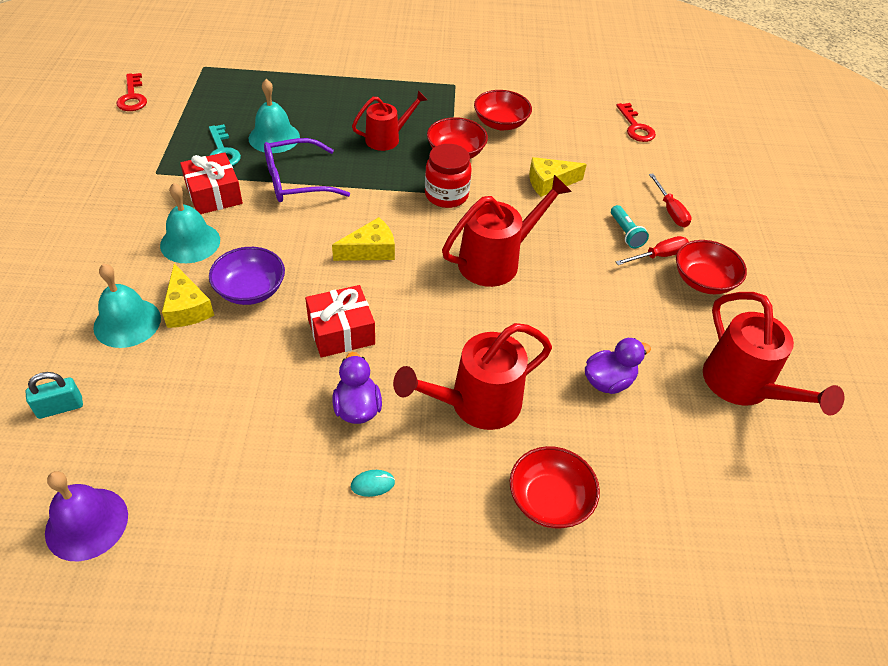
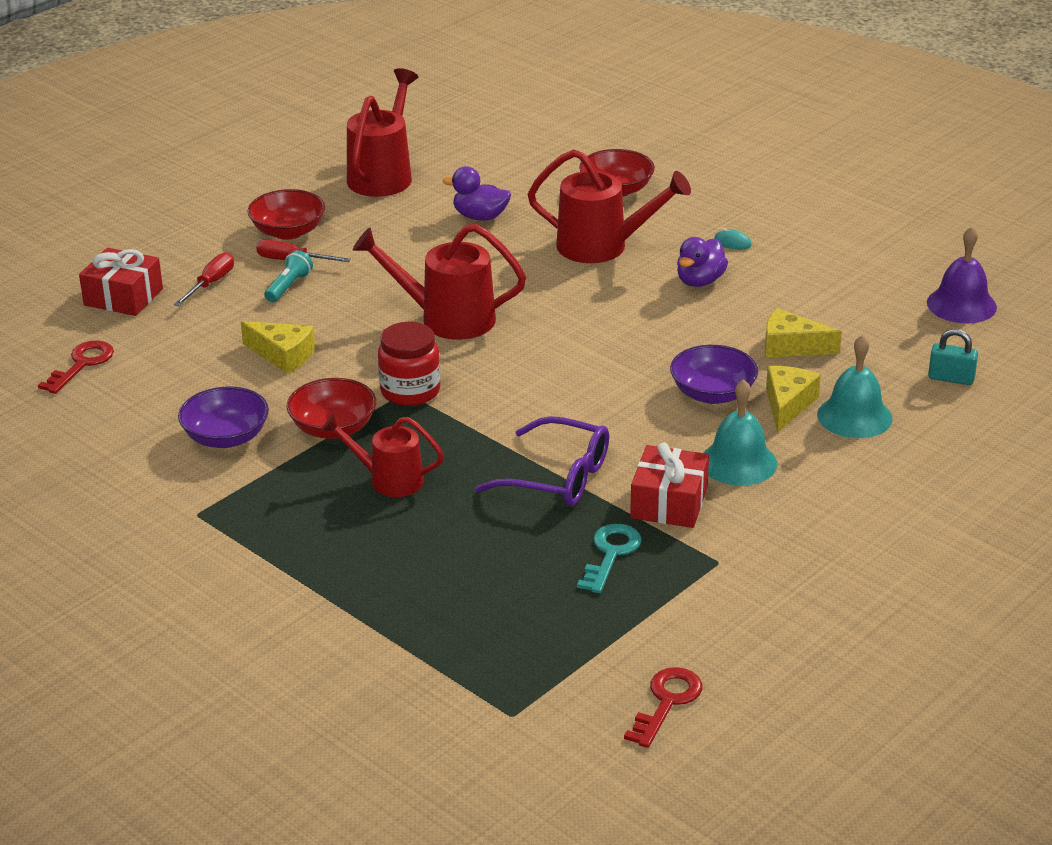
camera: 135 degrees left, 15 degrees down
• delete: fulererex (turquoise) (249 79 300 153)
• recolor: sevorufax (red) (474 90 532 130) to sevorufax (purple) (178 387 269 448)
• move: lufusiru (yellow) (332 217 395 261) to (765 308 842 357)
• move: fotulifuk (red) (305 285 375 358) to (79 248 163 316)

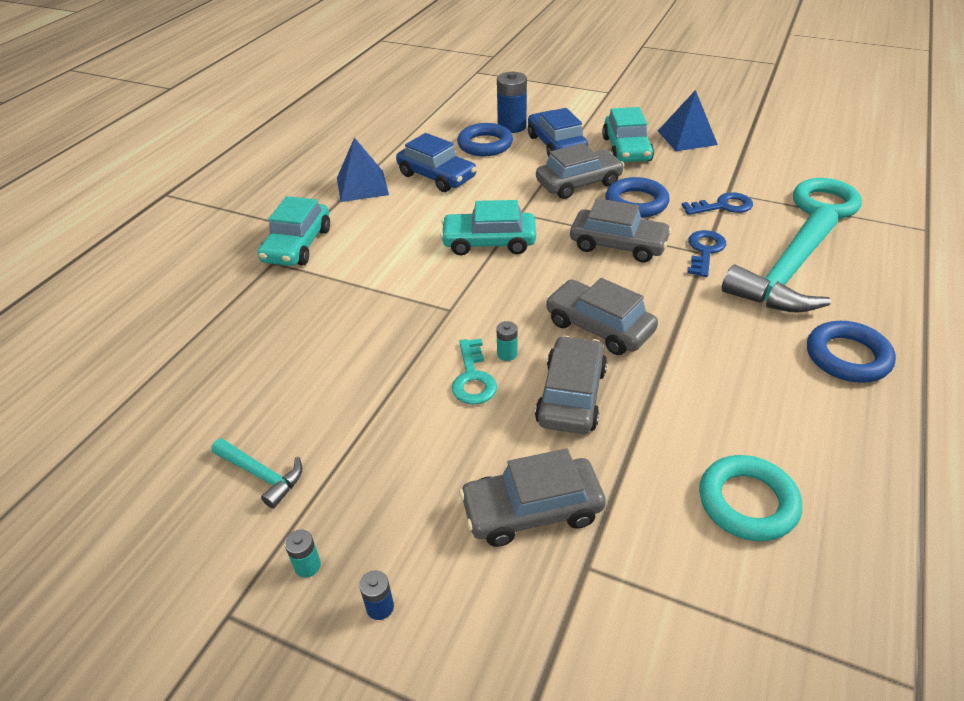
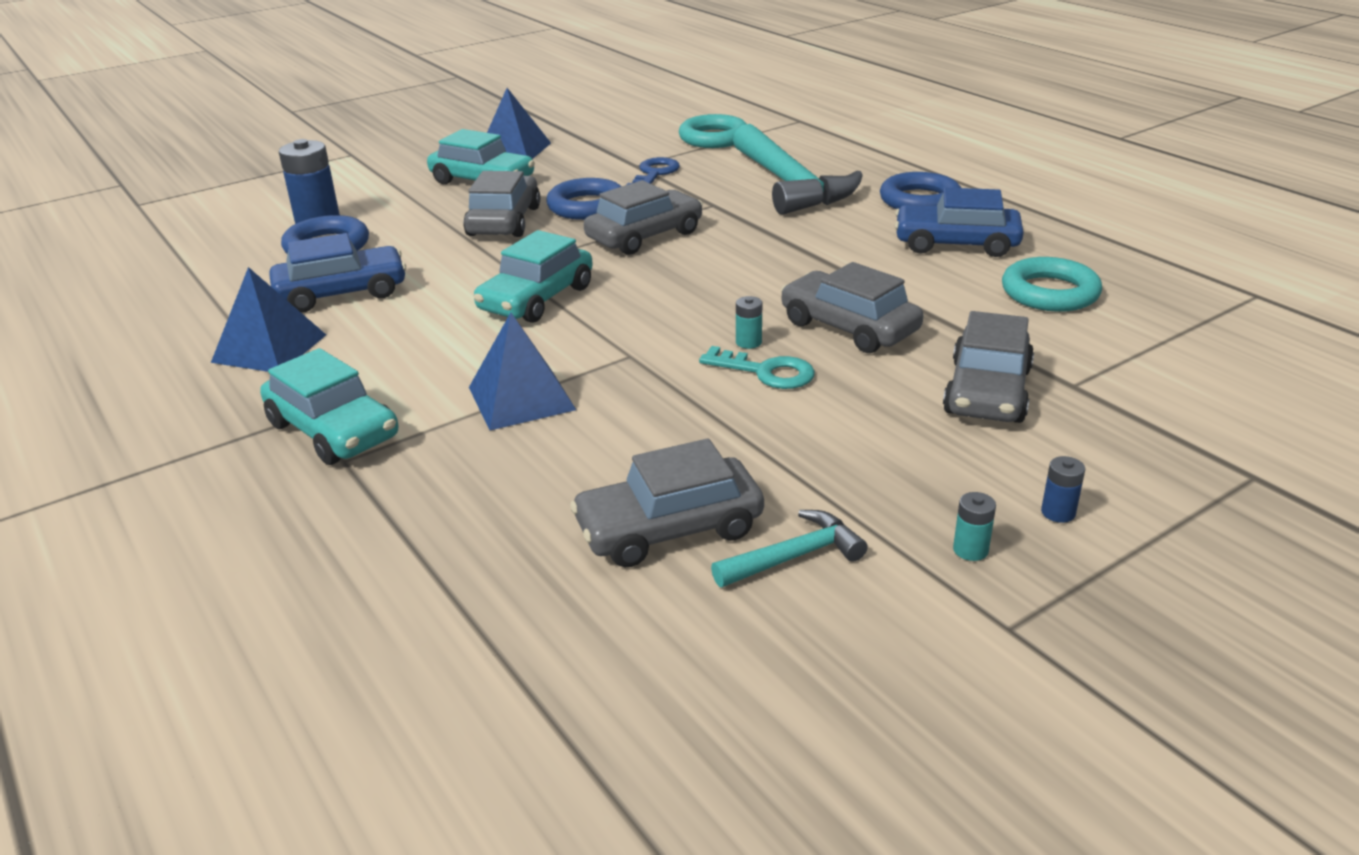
camera: 60 degrees left, 10 degrees down
• move: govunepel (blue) (528 108 588 157) to (895 188 1024 257)
• delete: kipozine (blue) (687 230 726 277)
• move: govunepel (grey) (546 278 658 355) to (570 438 764 567)
• insert: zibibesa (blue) (469 312 576 430)

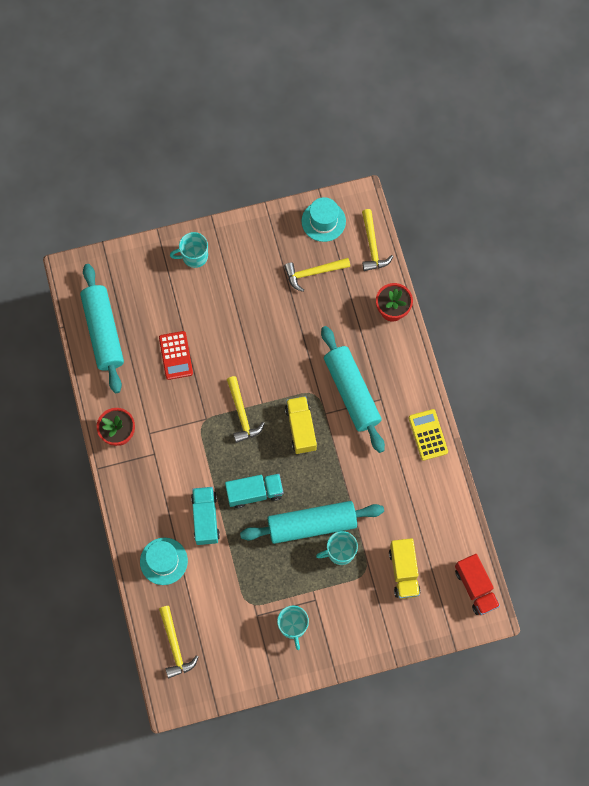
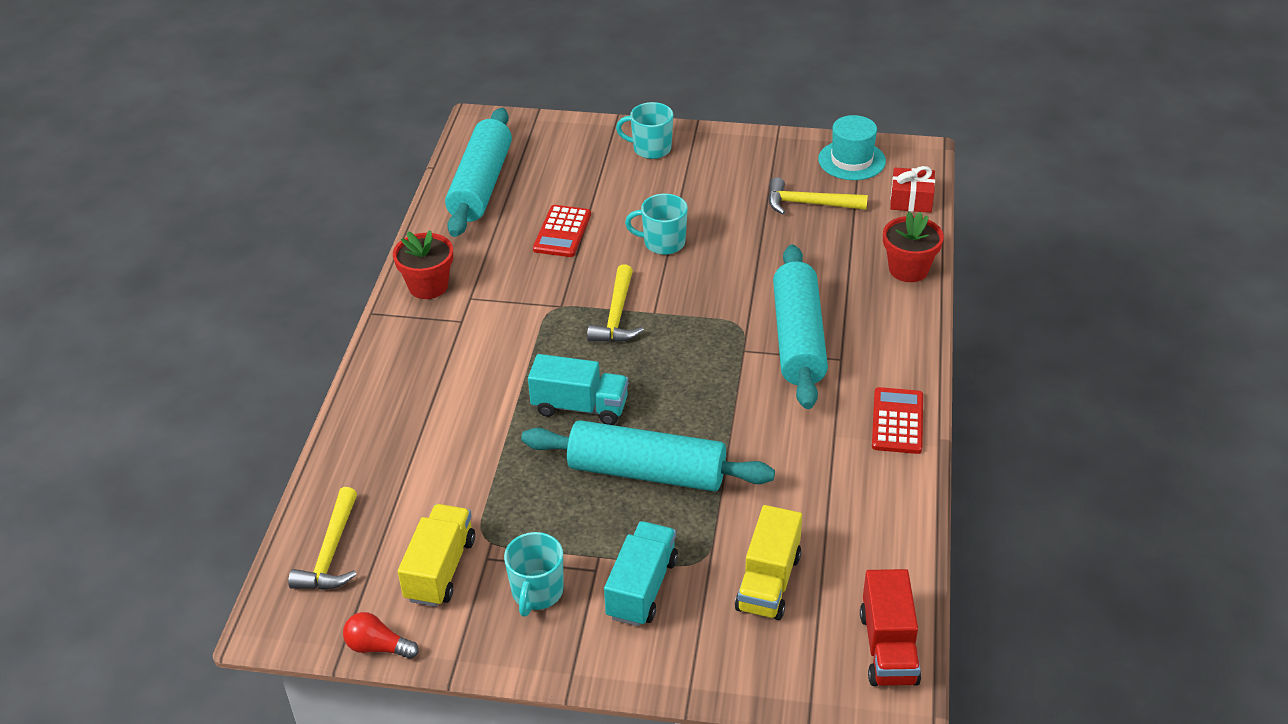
camera: 25 degrees right, 30 degrees down
• replace: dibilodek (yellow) (362 209 394 271) to fotulifuk (red) (890 166 935 213)
• move: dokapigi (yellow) (285 396 317 454) to (398 504 475 607)
• recolor: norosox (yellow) (409 409 448 461) to norosox (red) (872 387 923 454)
• move: dokapigi (turquoise) (191 487 220 545) to (604 521 678 627)
• move: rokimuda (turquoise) (316 531 358 565) to (625 194 688 255)
• delete: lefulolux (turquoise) (140 538 188 585)
• insert: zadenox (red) (343 612 419 659)

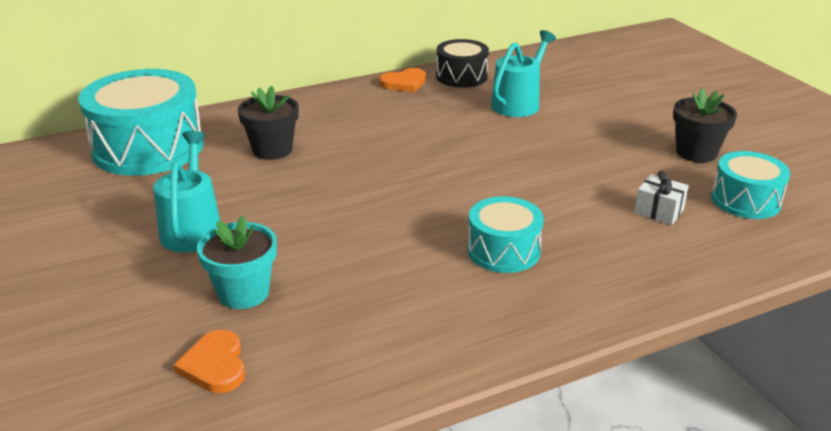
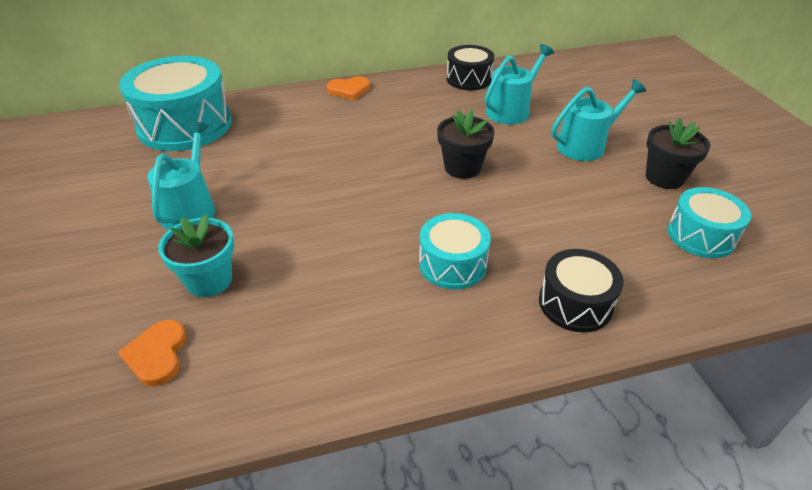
camera: 10 degrees right, 10 degrees up
• move: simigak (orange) (379 68 426 92) to (327 76 370 100)
• move: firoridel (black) (238 86 299 160) to (437 109 495 179)
• delete: fotulifuk (white) (634 171 689 225)
• insert: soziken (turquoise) (552 79 646 161)
• insert: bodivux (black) (539 249 624 332)

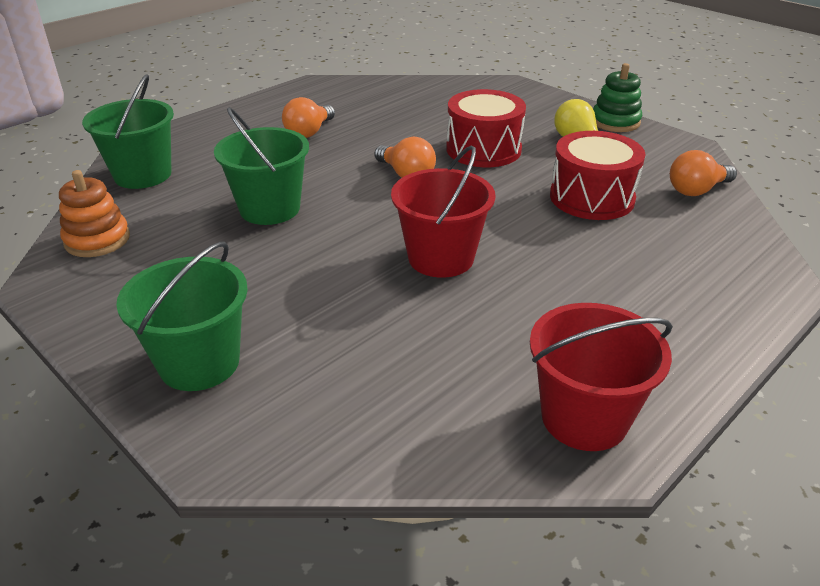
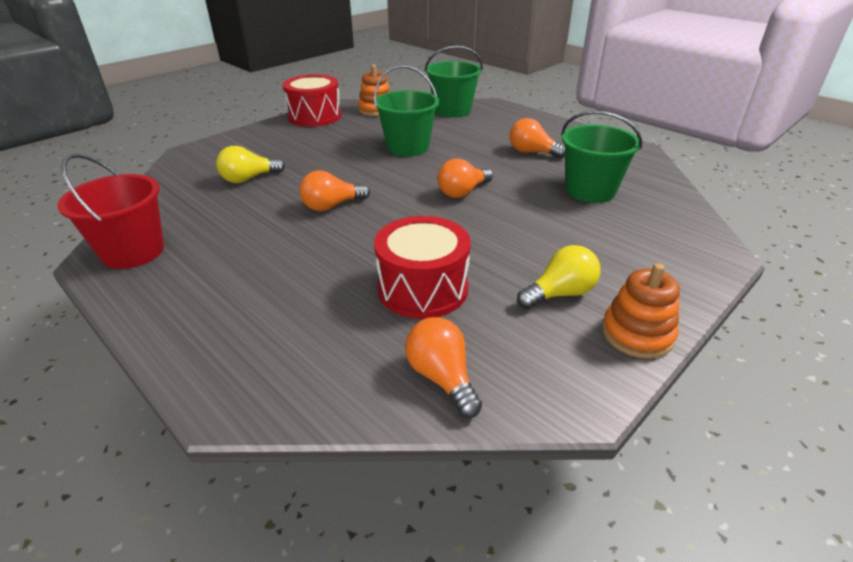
camera: 90 degrees right, 0 degrees up
• recolor: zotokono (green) (593 63 642 132) to zotokono (orange) (602 263 680 359)
• move: bodivux (red) (446 89 526 167) to (283 74 342 127)
• replace: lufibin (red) (391 145 496 278) to zadenox (orange) (299 171 370 211)
• move: lufibin (green) (116 242 248 391) to (561 111 642 203)
• insert: zadenox (yellow) (216 146 285 183)

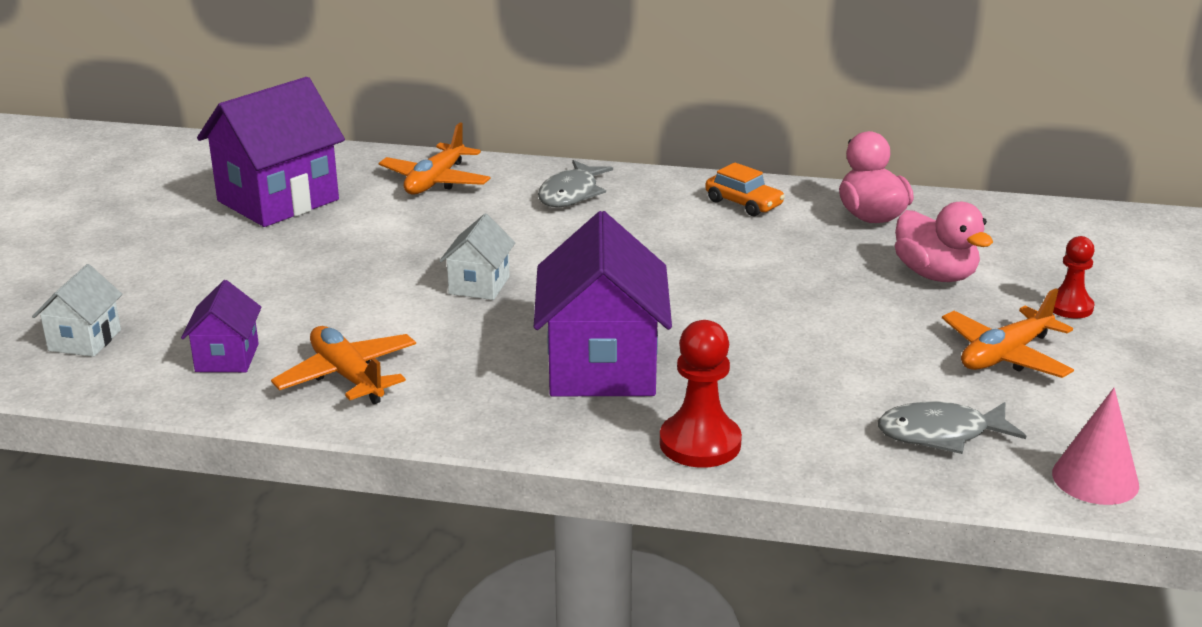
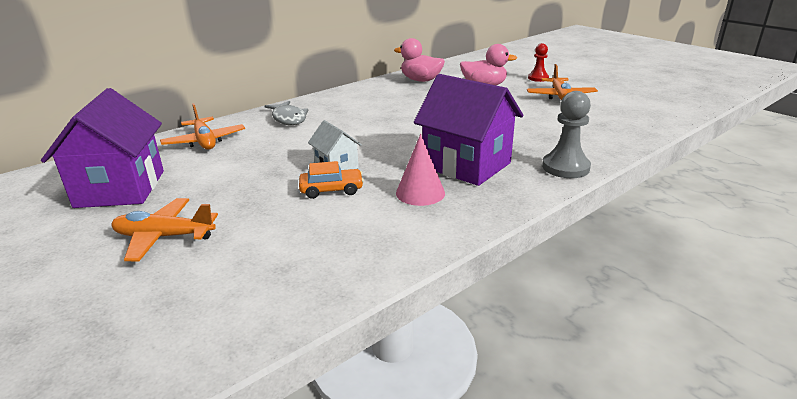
camera: 50 degrees left, 0 degrees up
• move: govunepel (orange) (705 162 785 216) to (299 161 364 199)
• delete: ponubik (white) (32 264 122 357)
• delete: ponubik (purple) (181 280 262 372)
• recolor: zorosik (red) (660 320 742 468) to zorosik (grey) (542 91 591 178)
• move: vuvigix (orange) (271 326 416 404) to (111 198 218 262)
• move: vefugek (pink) (1052 388 1139 505) to (396 134 445 206)
• delete: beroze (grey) (878 401 1026 454)

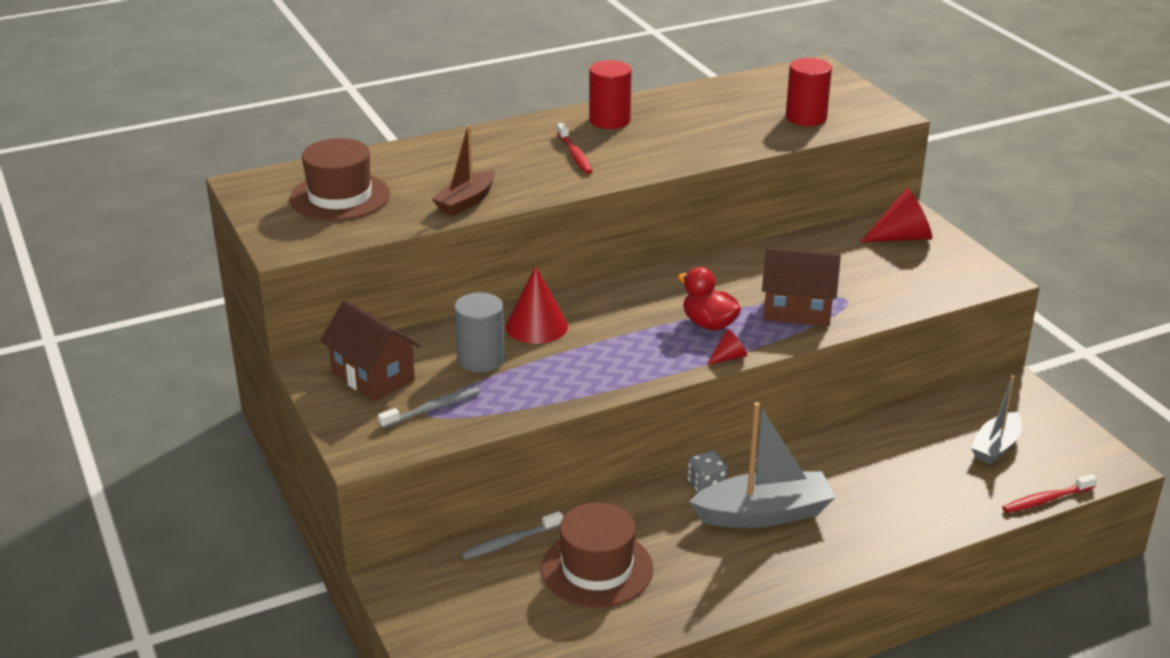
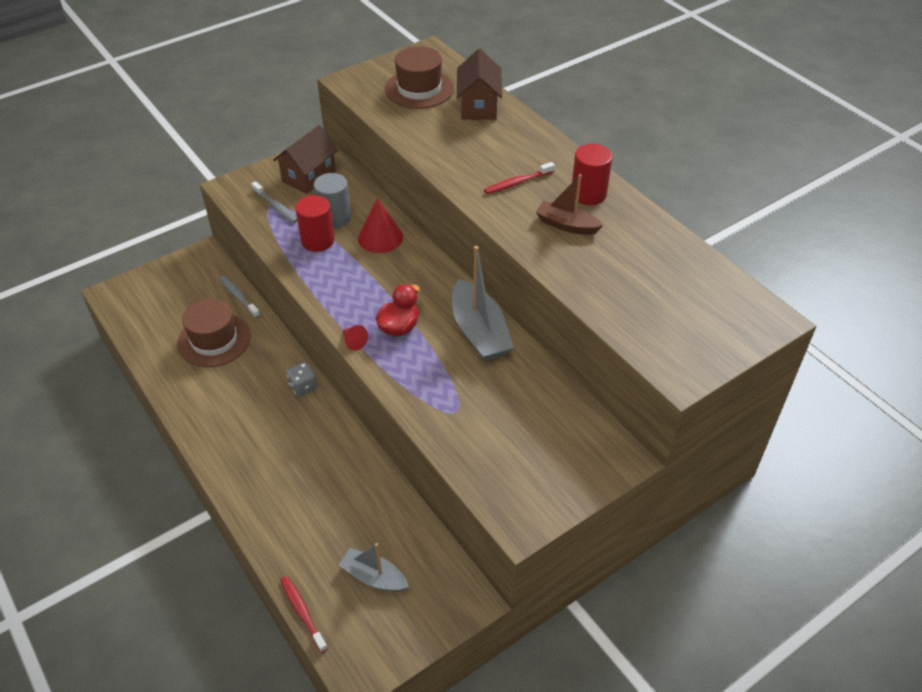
camera: 80 degrees right, 15 degrees up
• move: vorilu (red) (786 58 832 126) to (295 195 335 252)
• move: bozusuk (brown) (432 125 495 216) to (536 174 603 235)
• delete: vefugek (red) (861 188 932 242)
• move: ponubik (brown) (762 248 841 327) to (457 49 502 120)
• move: bozusuk (grey) (689 402 835 528) to (452 246 514 361)

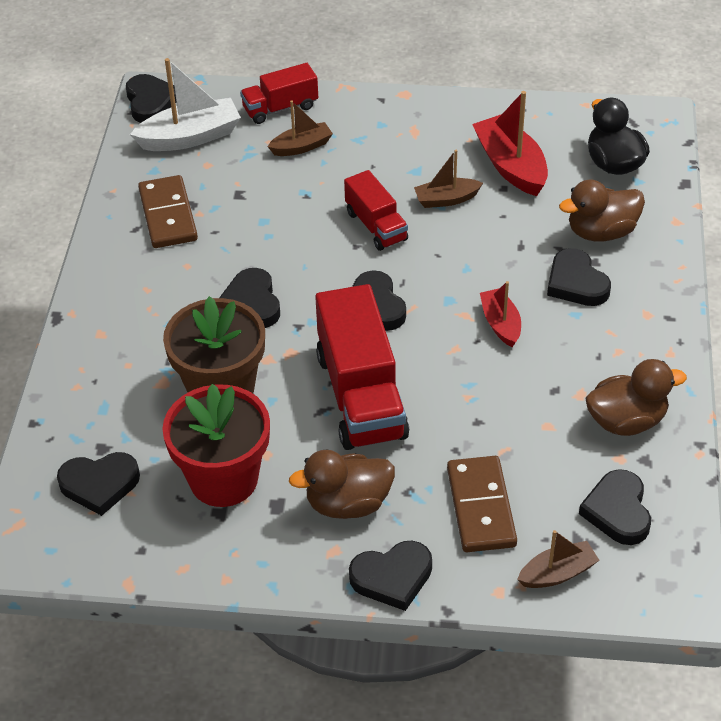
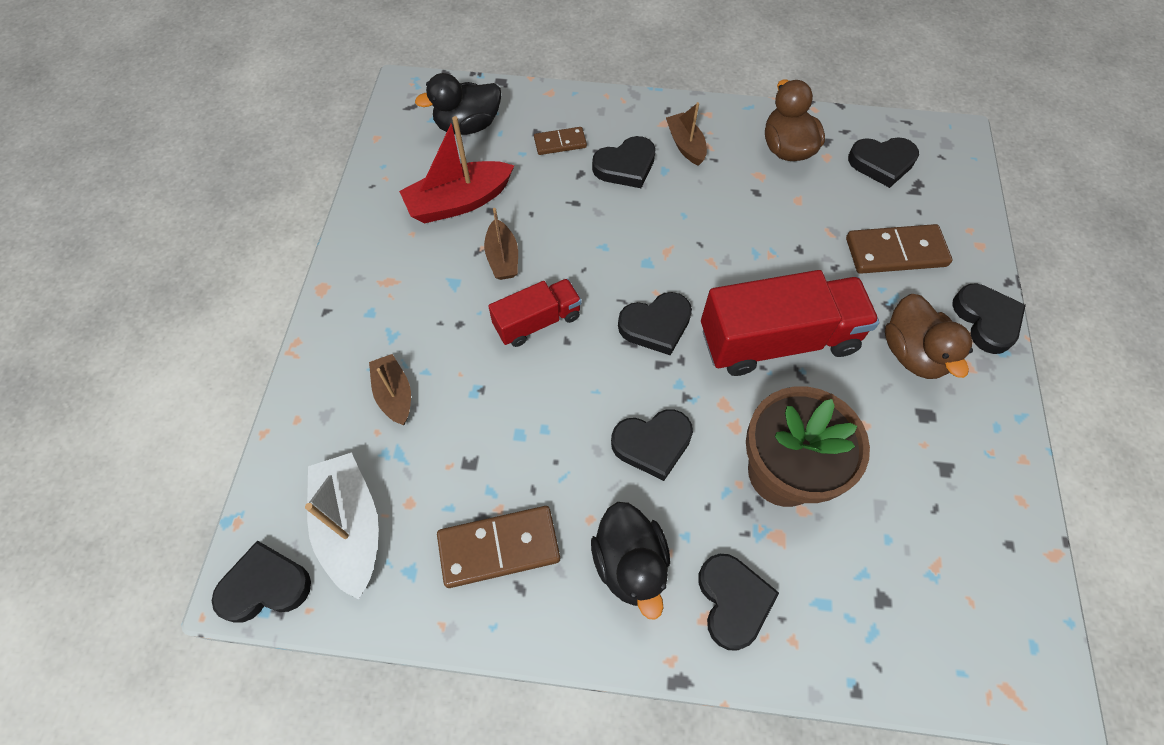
camera: 90 degrees left, 15 degrees up
• delete: dokapigi (red) (240 63 318 124)
• replace: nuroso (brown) (559 179 645 241) to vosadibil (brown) (534 127 587 155)
• delete: bozusuk (red) (480 281 521 347)
• delete: firoridel (red) (162 384 270 507)
• move: simigak (black) (57 452 140 516) to (698 554 779 651)
• move: bozusuk (brown) (517 530 599 588) to (666 102 707 166)
• insert: nuroso (black) (591 502 670 620)

